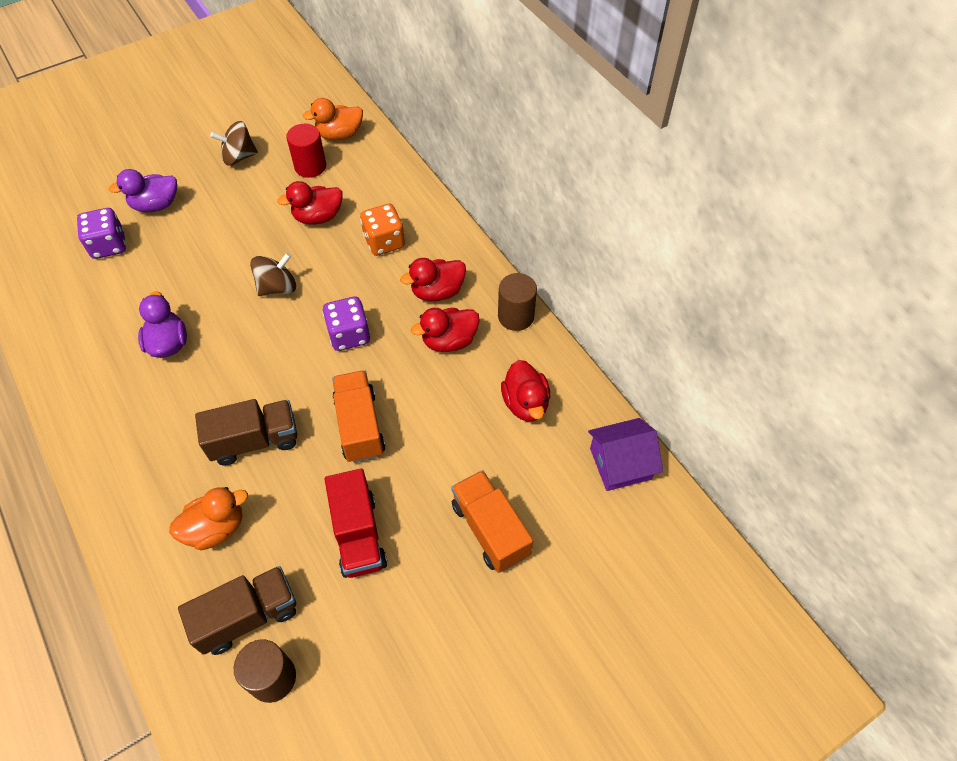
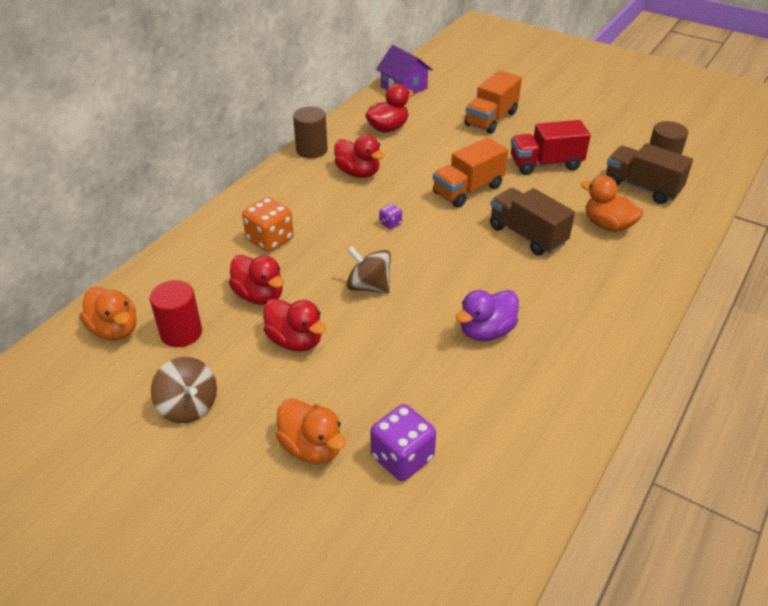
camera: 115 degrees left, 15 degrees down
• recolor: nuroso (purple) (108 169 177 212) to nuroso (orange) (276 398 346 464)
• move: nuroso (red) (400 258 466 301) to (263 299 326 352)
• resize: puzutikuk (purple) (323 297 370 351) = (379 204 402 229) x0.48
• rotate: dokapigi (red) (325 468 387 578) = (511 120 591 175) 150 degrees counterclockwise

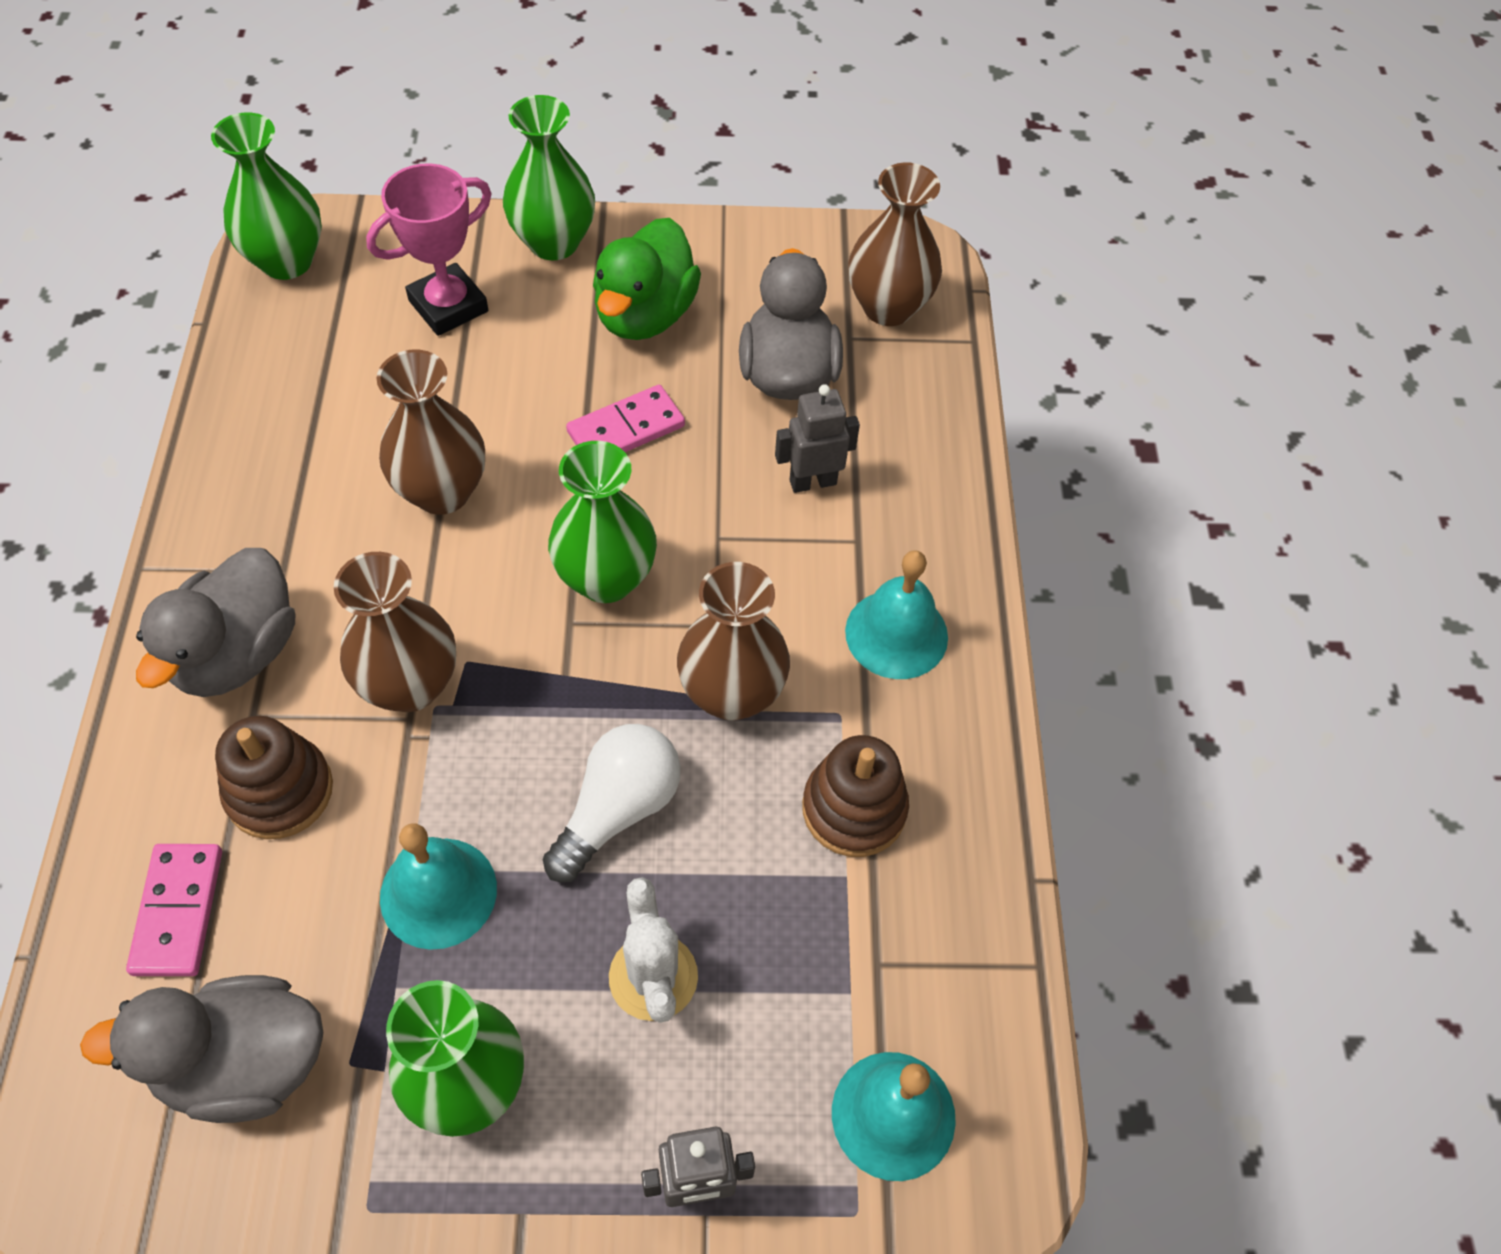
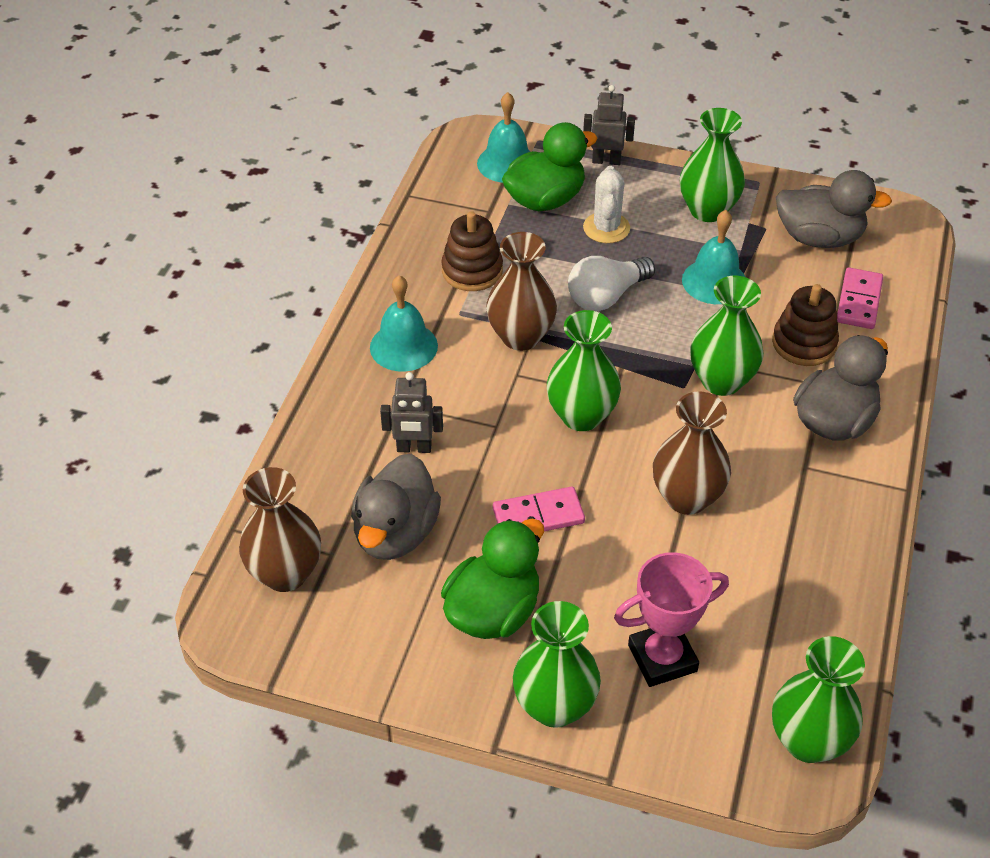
camera: 160 degrees left, 10 degrees down
• recolor: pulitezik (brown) (334 552 456 712) to pulitezik (green) (690 276 764 396)
• insert: nuroso (green) (502 122 597 211)

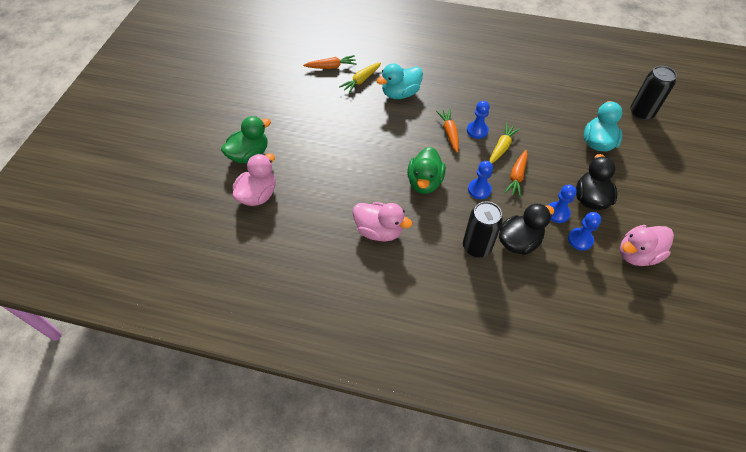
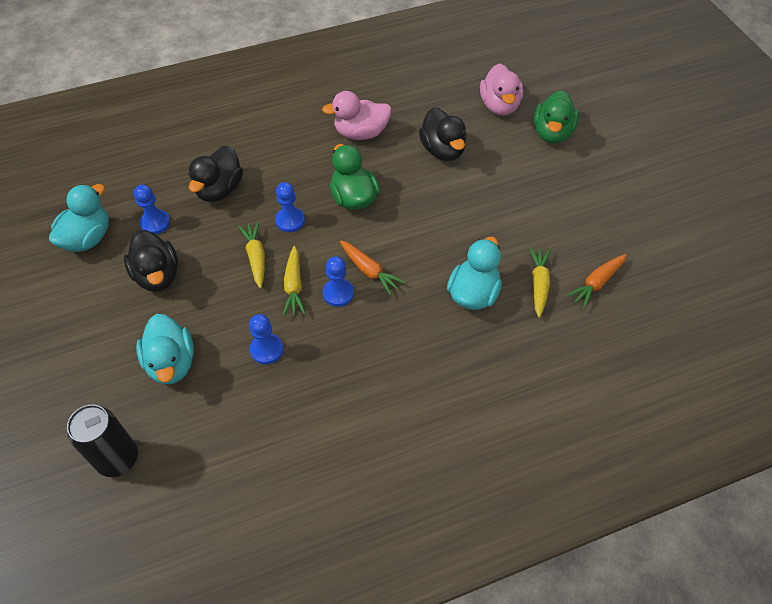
camera: 145 degrees right, 0 degrees up
• recolor: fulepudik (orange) (504 150 528 198) to fulepudik (yellow) (238 221 265 288)
• move: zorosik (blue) (548 185 576 223) to (249 314 283 364)
• delete: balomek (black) (463 201 503 257)
• recolor: nuroso (pink) (620 225 674 266) to nuroso (turquoise) (49 184 109 252)
• insert: nuroso (black) (419 108 466 161)

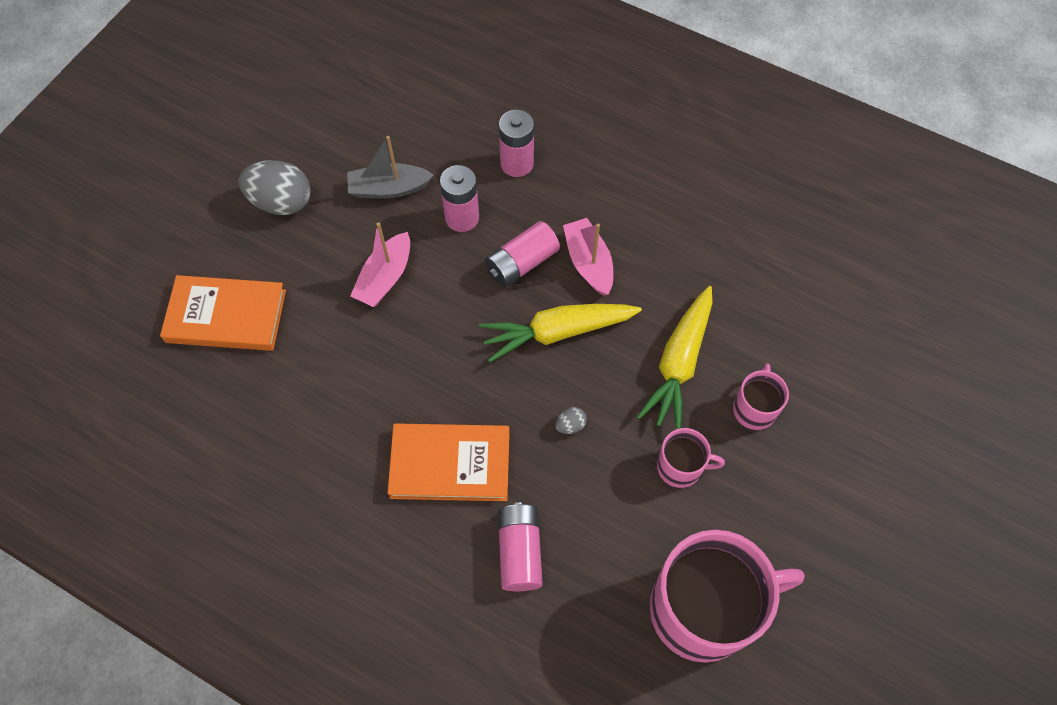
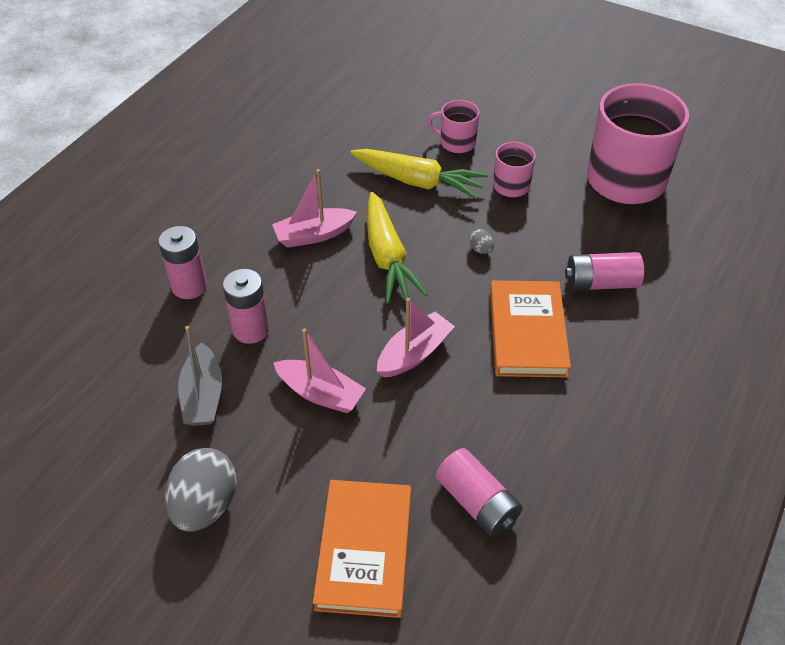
camera: 90 degrees left, 15 degrees down
• move: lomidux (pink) (485 221 560 287) to (436 448 523 537)
• insert: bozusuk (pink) (377 298 455 377)

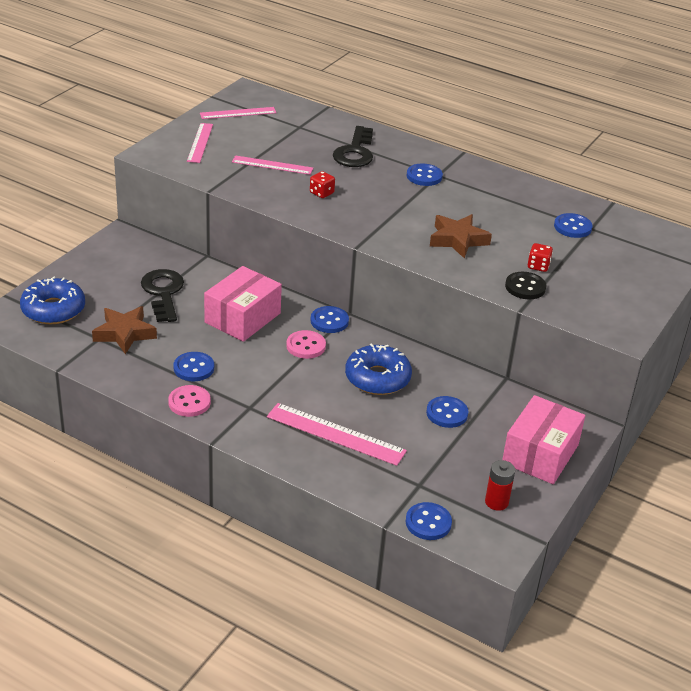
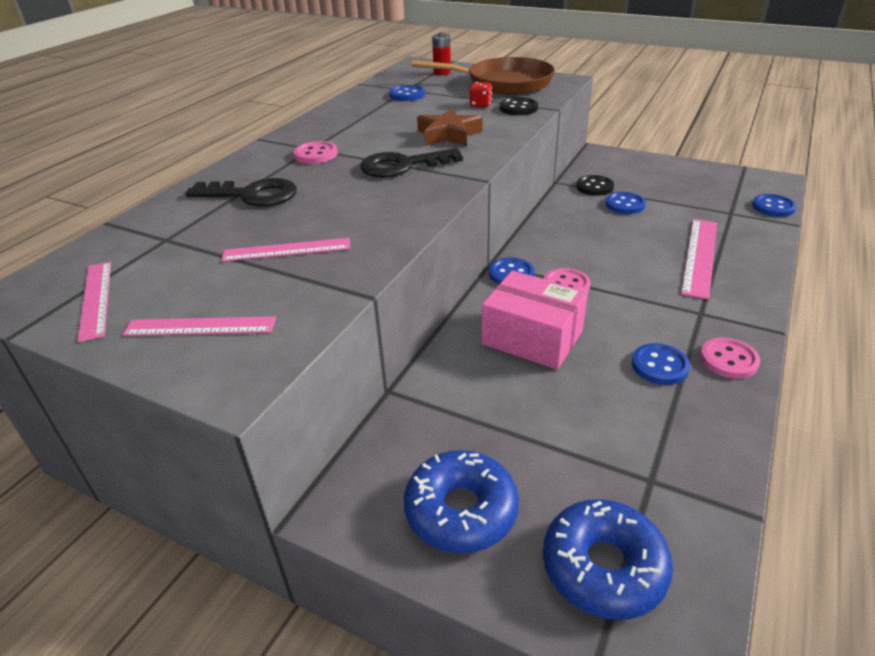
camera: 90 degrees left, 0 degrees up
• rotate: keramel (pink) (232 155 313 175) = (221 238 350 262) 75 degrees clockwise
• recolor: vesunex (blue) (407 163 443 186) to vesunex (pink) (293 141 338 164)
• delete: puzutikuk (red) (310 171 335 198)
• move: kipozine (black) (141 269 184 322) to (360 148 463 178)
• delete: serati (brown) (92 306 157 354)
• move: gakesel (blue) (345 343 412 395) to (404 450 519 553)
• delete: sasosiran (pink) (502 395 585 484)
• move: lomidux (red) (485 460 515 511) to (432 32 451 75)
• insert: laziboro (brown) (412 57 555 95)
• insert: vesunex (black) (576 175 614 196)

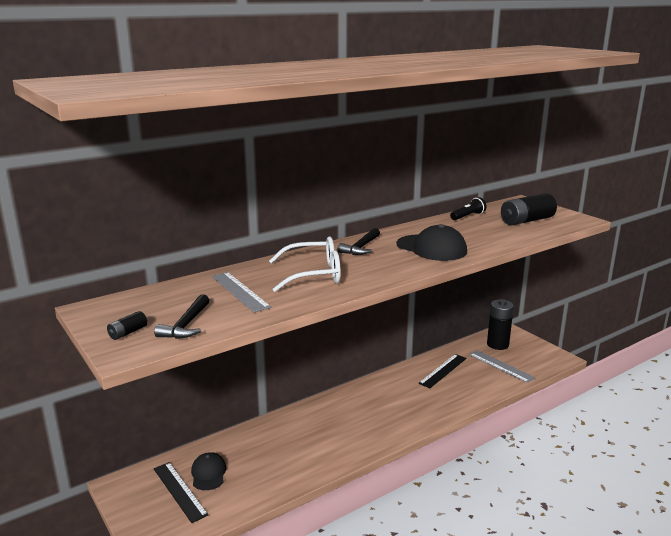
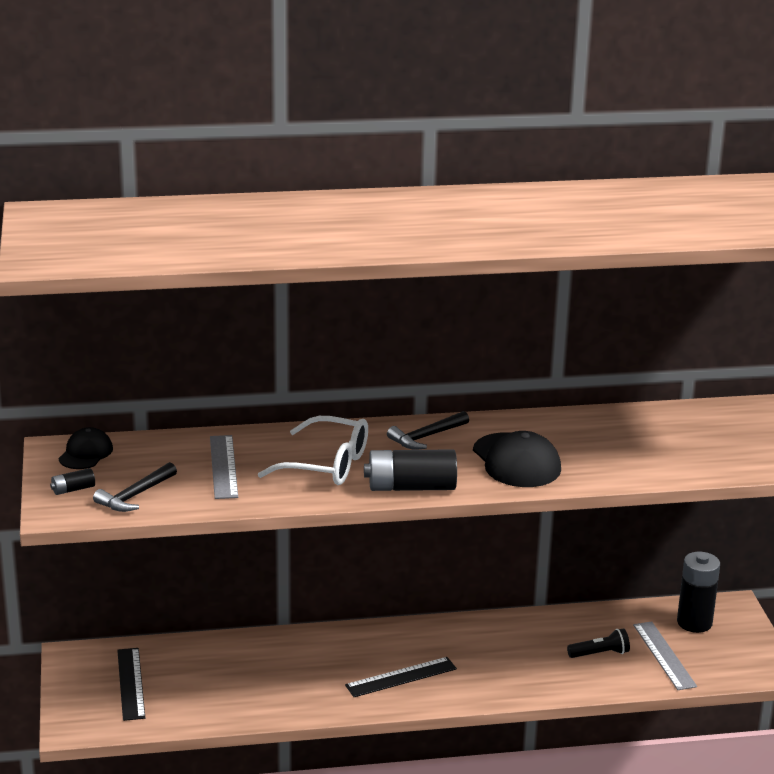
camera: 25 degrees right, 5 degrees up
• move: lomidux (black) (501 193 557 225) to (364 449 457 491)
• move: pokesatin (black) (450 197 486 220) to (567 628 630 658)
• move: keramel (black) (418 354 467 388) to (345 657 457 697)
• move: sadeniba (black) (191 452 227 490) to (58 427 113 469)

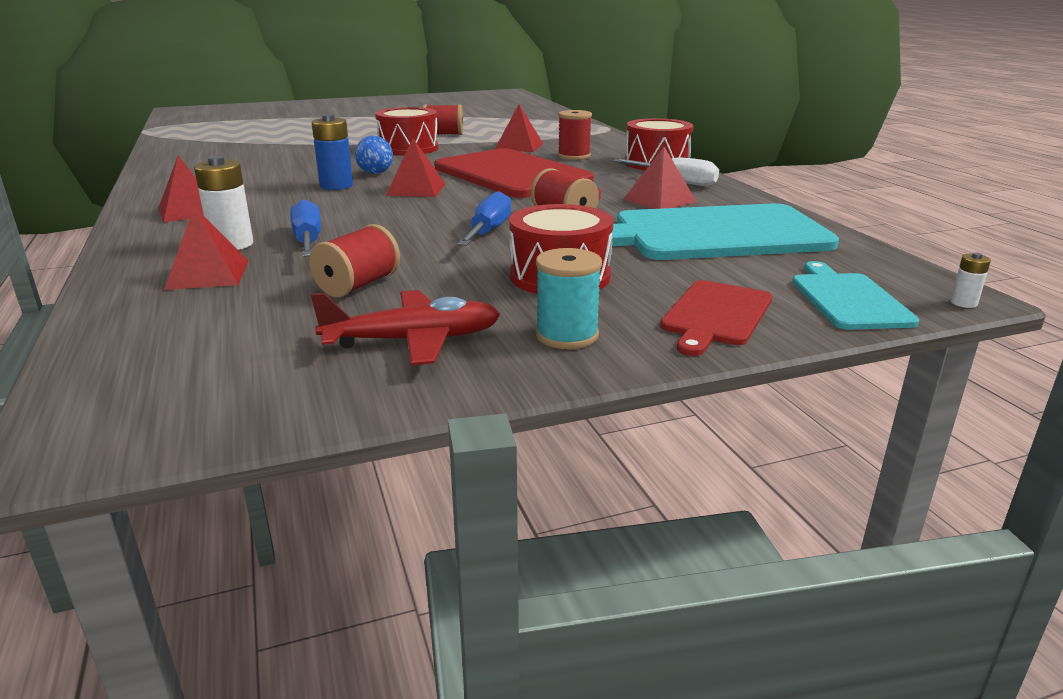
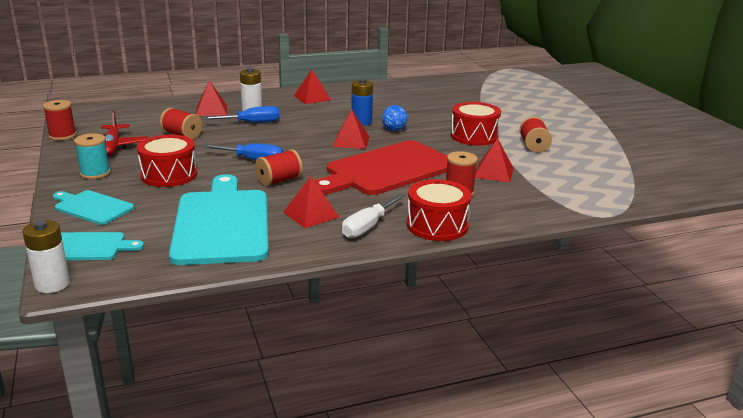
camera: 90 degrees right, 0 degrees up
• resize: lomidux (white) (950 252 991 308) = (22 220 70 293) x2.01
• recolor: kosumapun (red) (660 280 772 356) to kosumapun (turquoise) (53 190 134 225)
• insert: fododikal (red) (43 100 76 140)

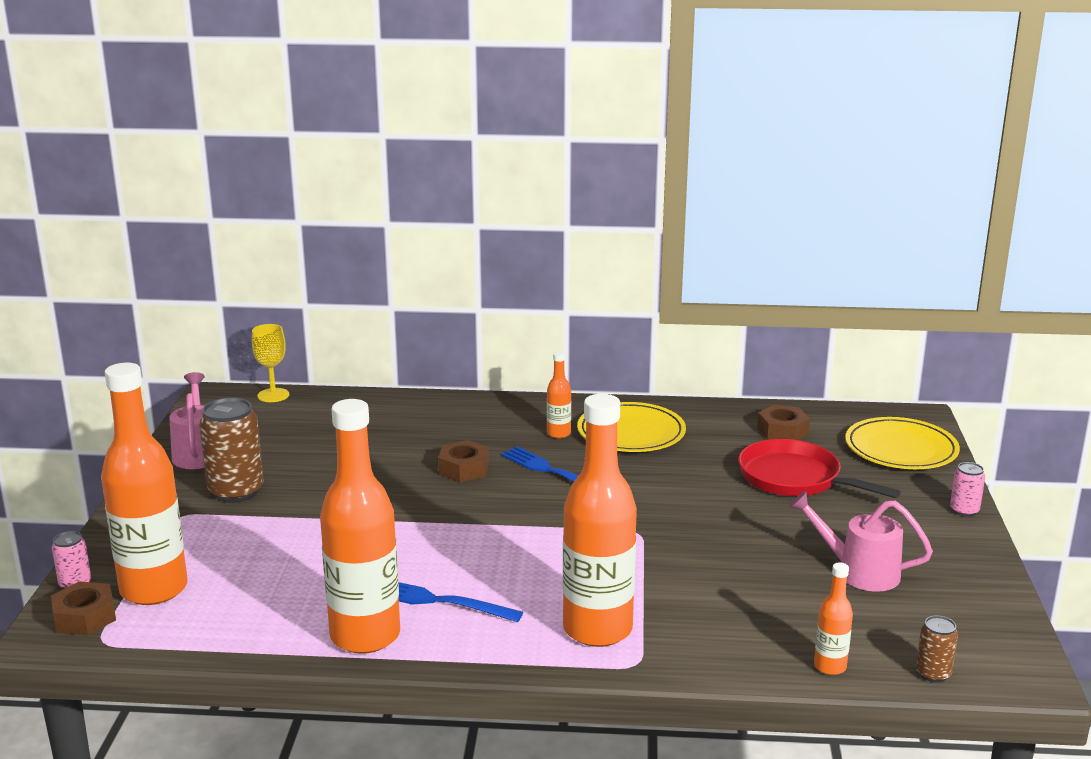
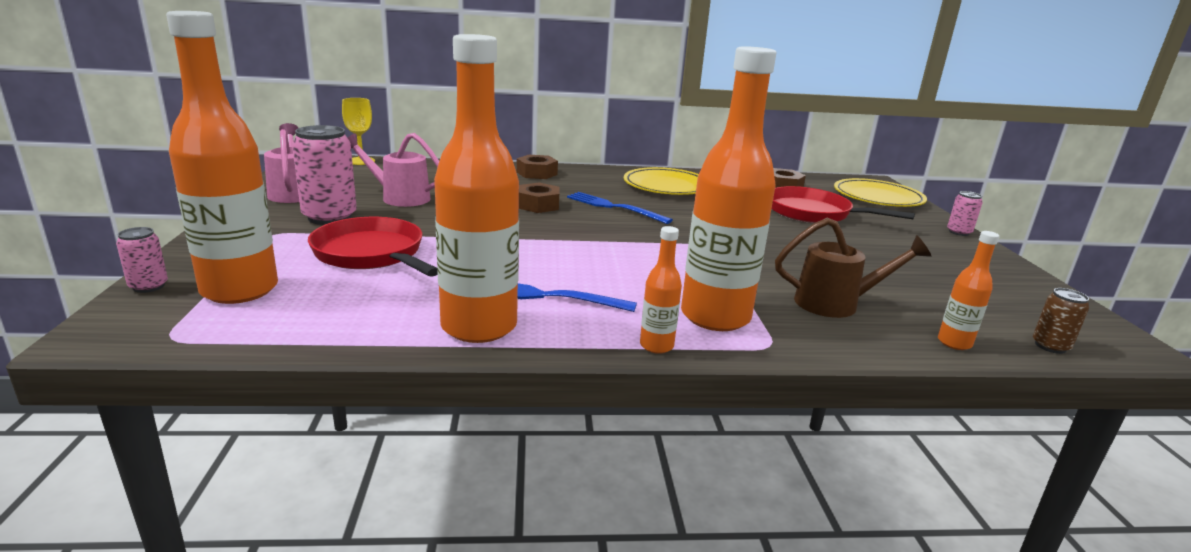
camera: 10 degrees left, 0 degrees up
• move: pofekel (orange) (547 352 571 438) to (640 226 682 354)
• recolor: balomek (brown) (199 397 264 503) to balomek (pink) (292 125 357 225)
• move: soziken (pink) (788 491 933 592) to (348 133 439 207)
• move: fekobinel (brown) (51 581 116 635) to (517 155 558 179)
• insert: laziboro (red) (308 217 438 277)
• insert: soziken (brown) (775 218 931 318)

